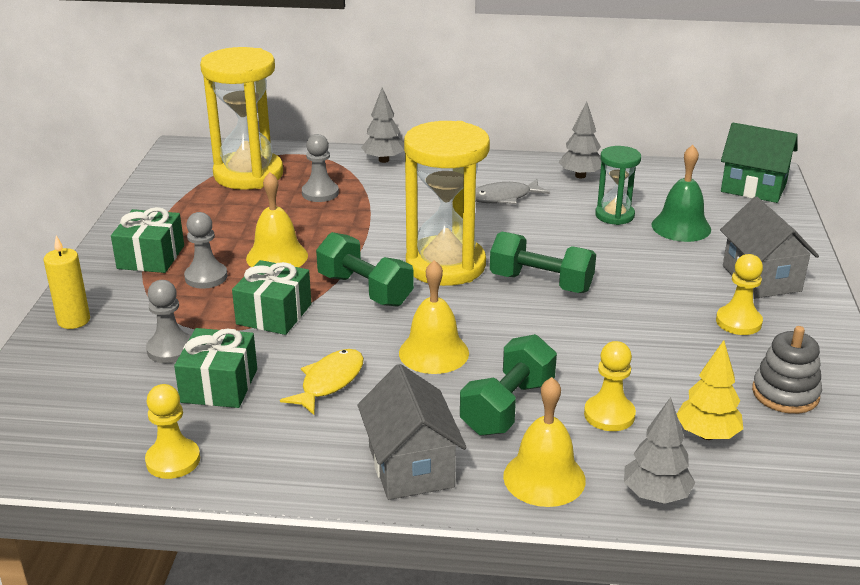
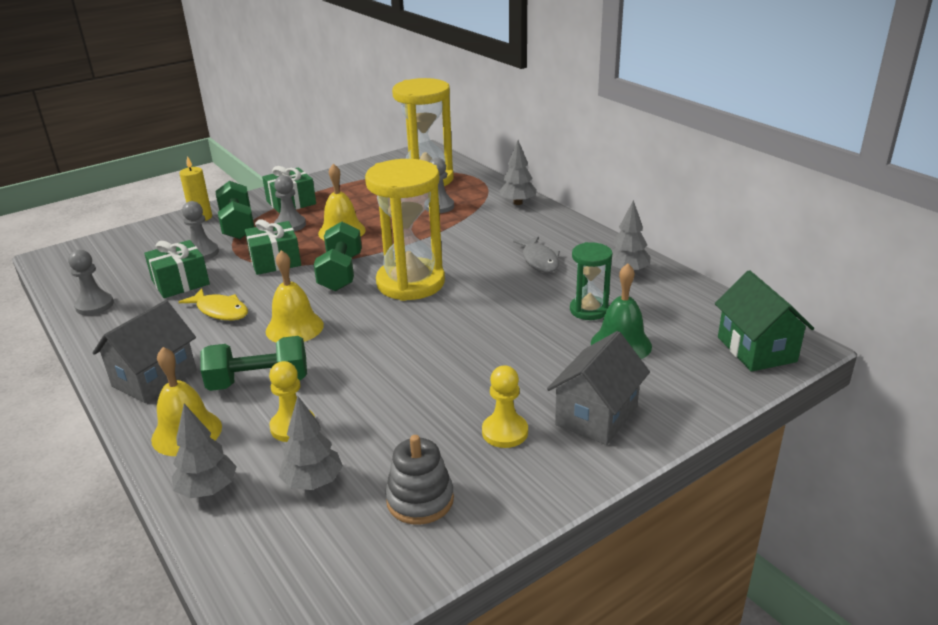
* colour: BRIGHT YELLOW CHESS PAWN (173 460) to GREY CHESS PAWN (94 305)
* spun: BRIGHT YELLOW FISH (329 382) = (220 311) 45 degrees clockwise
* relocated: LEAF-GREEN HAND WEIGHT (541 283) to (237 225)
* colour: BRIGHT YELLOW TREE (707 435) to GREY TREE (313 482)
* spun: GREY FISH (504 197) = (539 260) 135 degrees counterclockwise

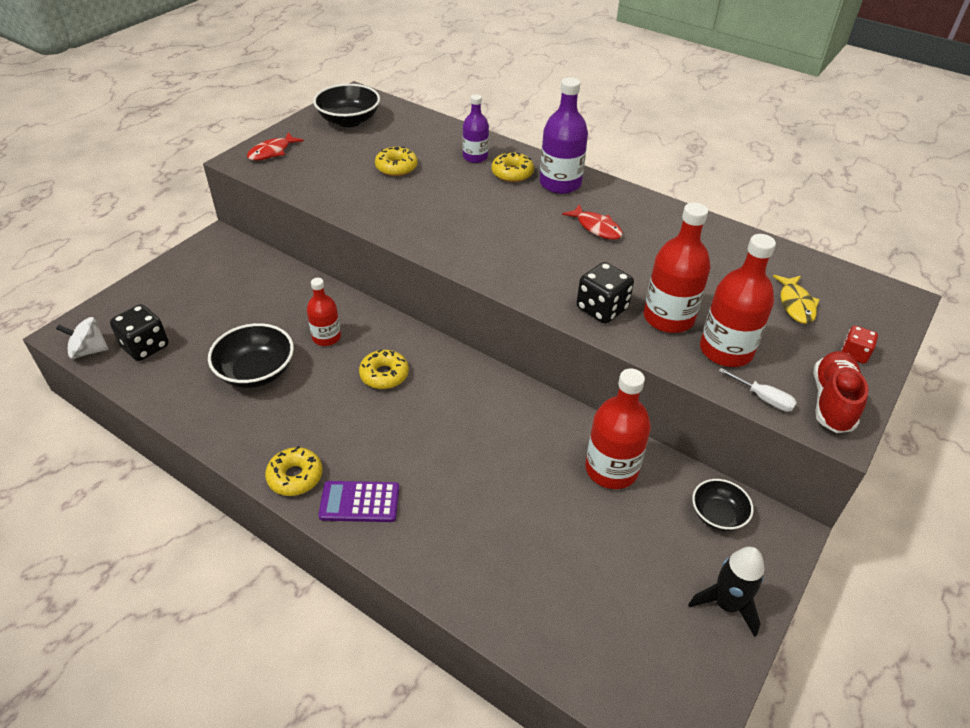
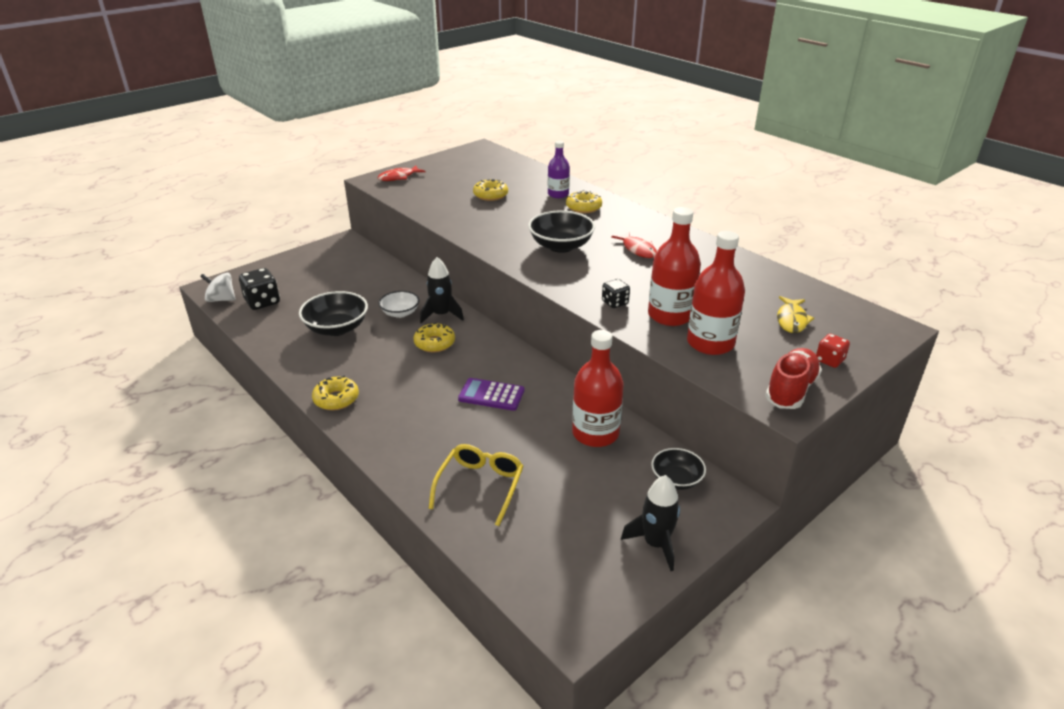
* exchanged: SCARLET DRINK BOTTLE (326 337) to PURE WHITE BOWL (400 313)
* appeared: JET-BLACK SPACESHIP (441 315)
* appeared: BRIGHT YELLOW SPECTACLES (480 486)
* relocated: VIOLET ADDING MACHINE (359 502) to (491 395)
* relocated: JET-BLACK BOWL (349 120) to (561 246)
* size: JET-BLACK GAME DIE (602 309) = (615 303) x0.60
* missing: VIOLET DRINK BOTTLE (560 184)
* missing: PURE WHITE SCREWDRIVER (763 398)

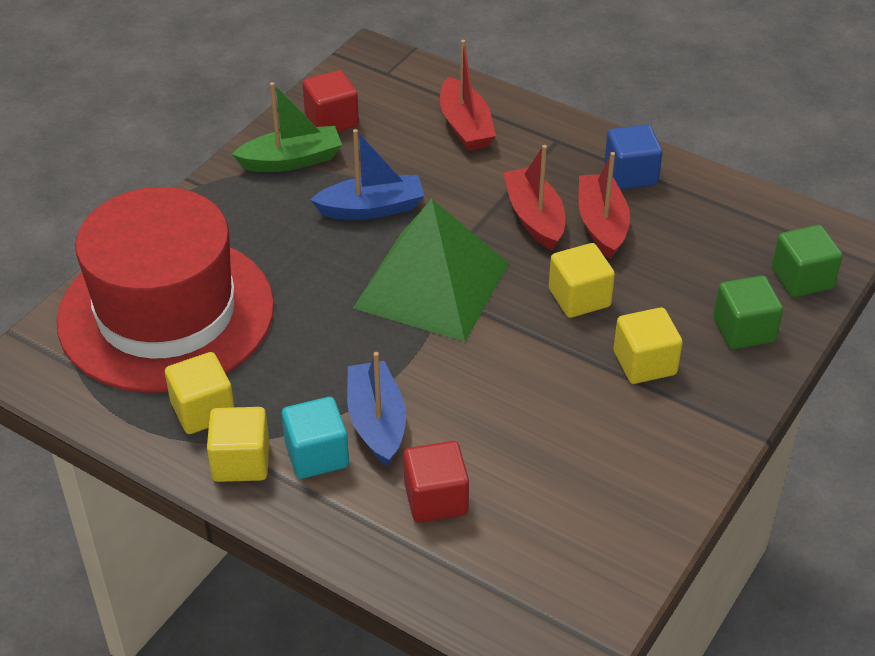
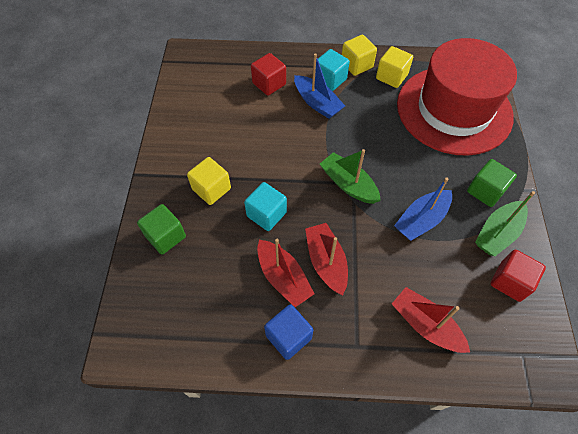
* colour: BRIGHT YELLOW CUBE (579 298) to AQUA CUBE (266 214)
* spun: SCARLET TOY BOAT (534 218) = (326 262) 150 degrees counterclockwise
* exchanged: LEAF-GREEN SOLID PYRAMID (431 285) to LEAF-GREEN TOY BOAT (348 184)
* relocated: LEAF-GREEN CUBE (802 278) to (485 191)

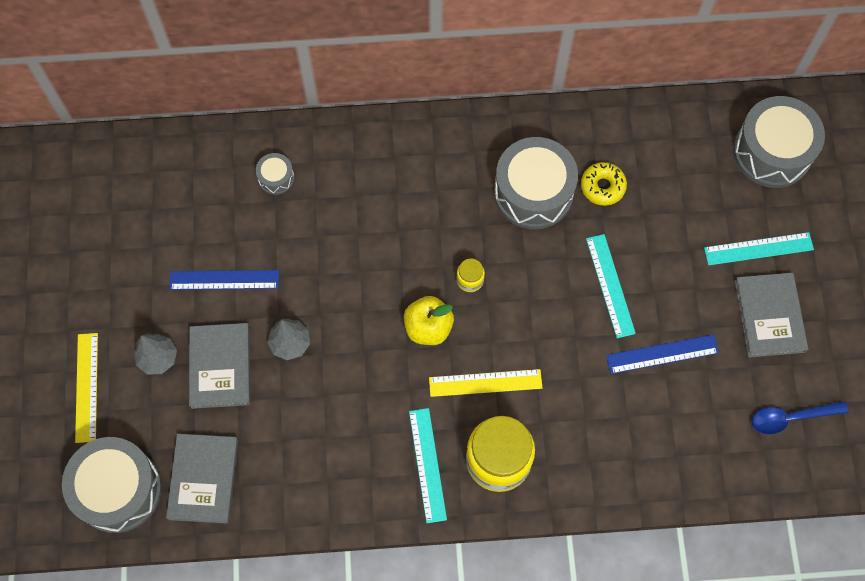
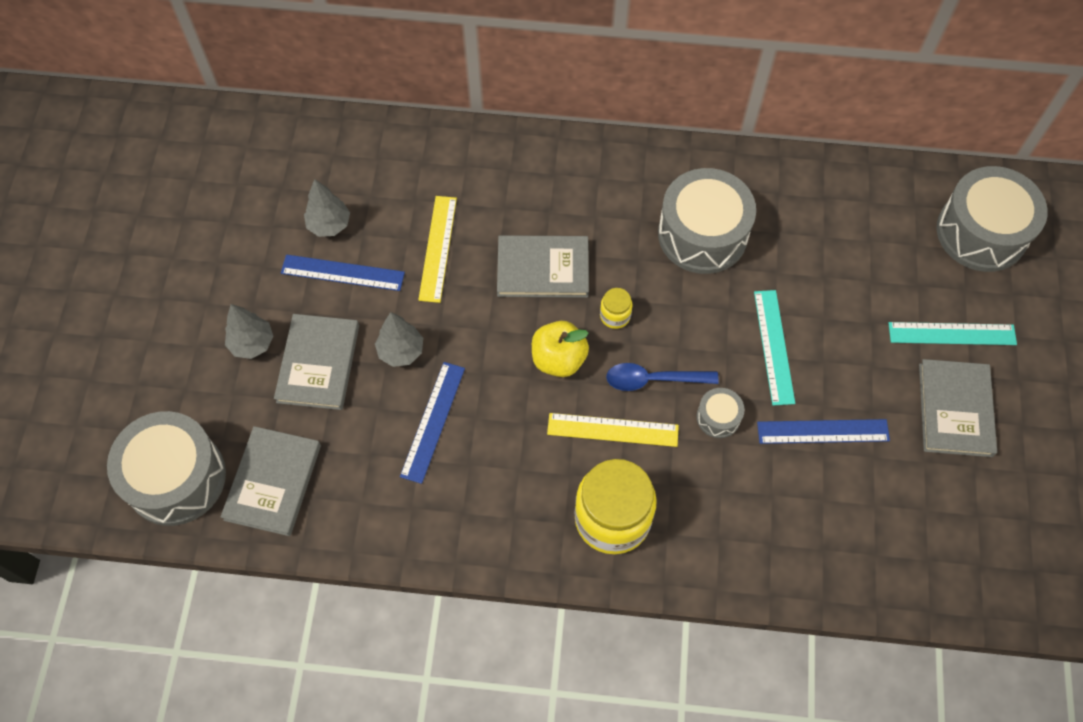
* appeared: GREY TREE (329 225)
* appeared: COBALT RULER (433 421)
* relocated: BRIGHT YELLOW RULER (86 387) to (438 248)
* appeared: GREY HARDCOVER (543 269)
* relocated: COBALT TEASPOON (790 418) to (652 379)
* relocated: GREY DRUM (276 178) to (718 417)
* missing: AQUA RULER (427 465)
* missing: BRIGHT YELLOW DOUGHNUT (602 187)

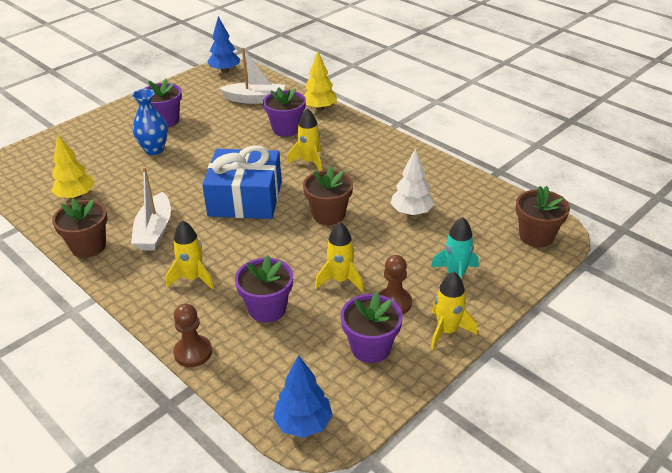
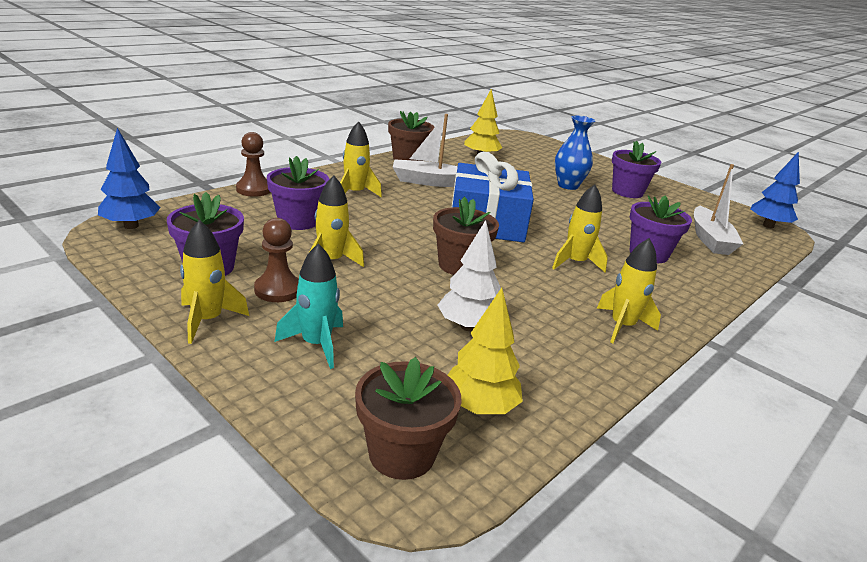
* relocated: BRIGHT YELLOW TREE (319 108) to (479 407)
* appeared: BRIGHT YELLOW SPACESHIP (622 326)

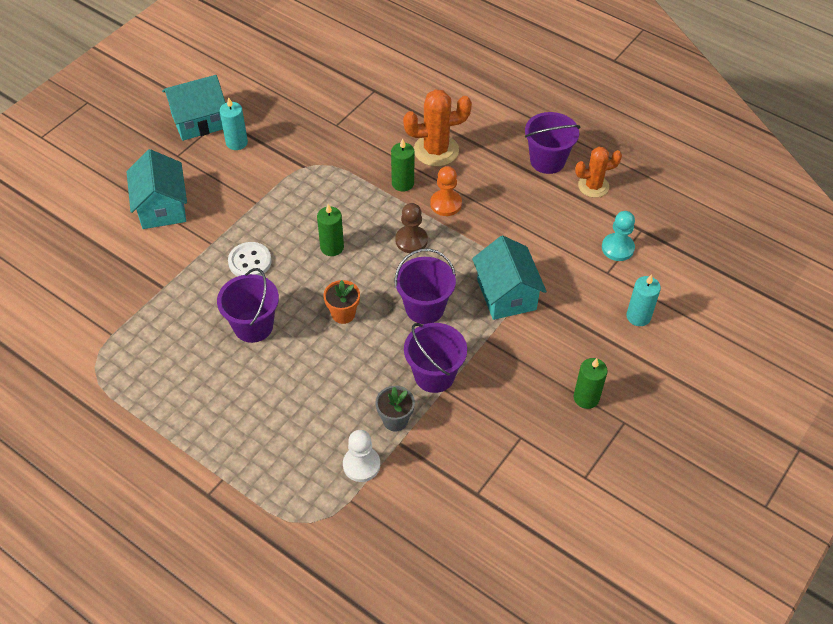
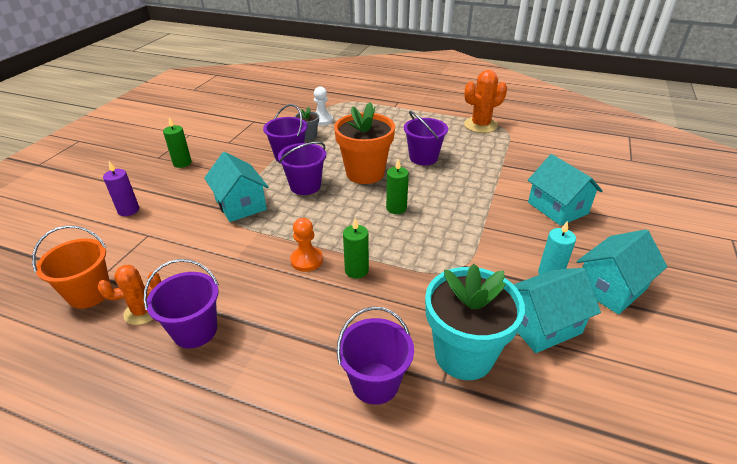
* appeared: ORANGE-COLOURED BUCKET (89 293)
* colour: AQUA CANDLE (638 316) to VIOLET CANDLE (128 210)
* size: ORANGE-COLOURED PLANT POT (343 314) = (365 173) x2.12
* appeared: VIOLET BUCKET (375 383)
* appeared: AQUA PLANT POT (464 355)
* relocated: ORANGE-COLOURED PRICKLY PLANT (436 150) to (480 125)
* appeared: AQUA COTTAGE (542 324)
* missing: PURE WHITE SHIRT BUTTON (250 261)
* missing: DARK BROWN CHESS PAWN (411 240)
* missing: AQUA CHESS PAWN (617 248)

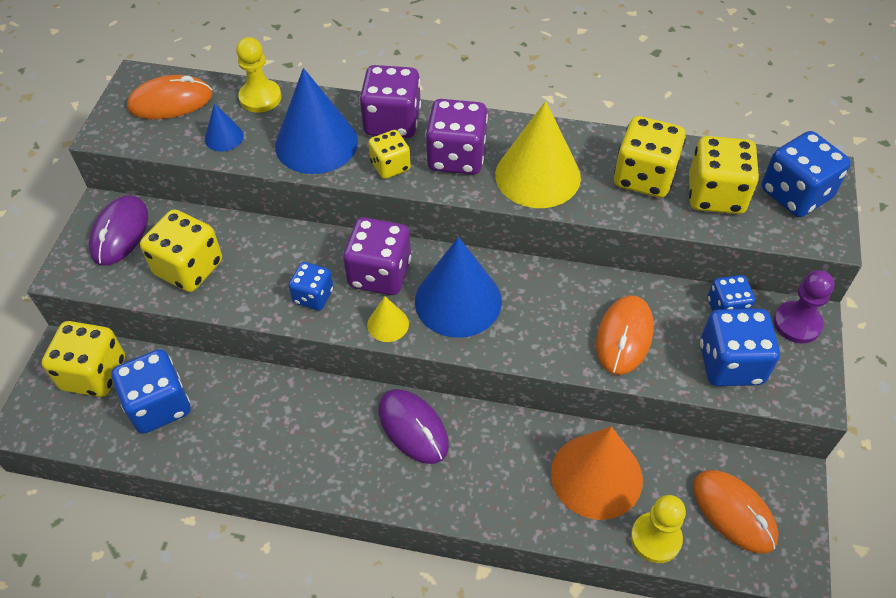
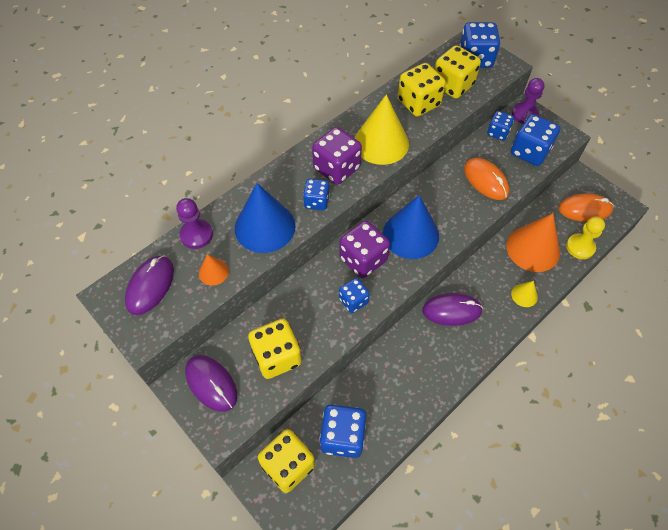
* colour: ORANGE-COLOURED COMPUTER MOUSE (170 102) to VIOLET COMPUTER MOUSE (150 286)
* colour: BRIGHT YELLOW CHESS PAWN (260 98) to VIOLET CHESS PAWN (196 235)
* colour: COBALT CONE (224 137) to ORANGE-COLOURED CONE (213 272)
* colour: BRIGHT YELLOW GAME DIE (390 166) to COBALT GAME DIE (316 201)
* relocated: BRIGHT YELLOW CONE (388 324) to (524 295)
* missing: VIOLET GAME DIE (392 122)

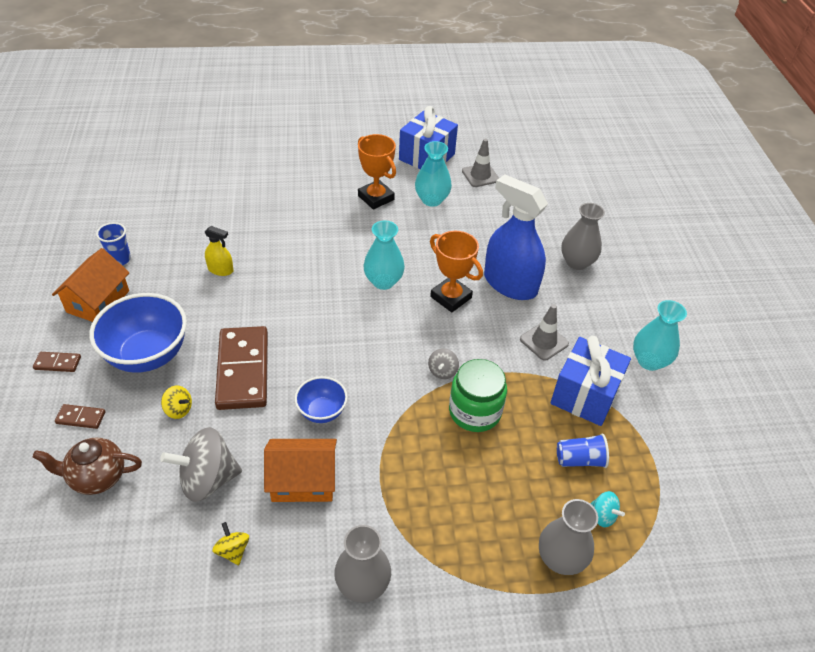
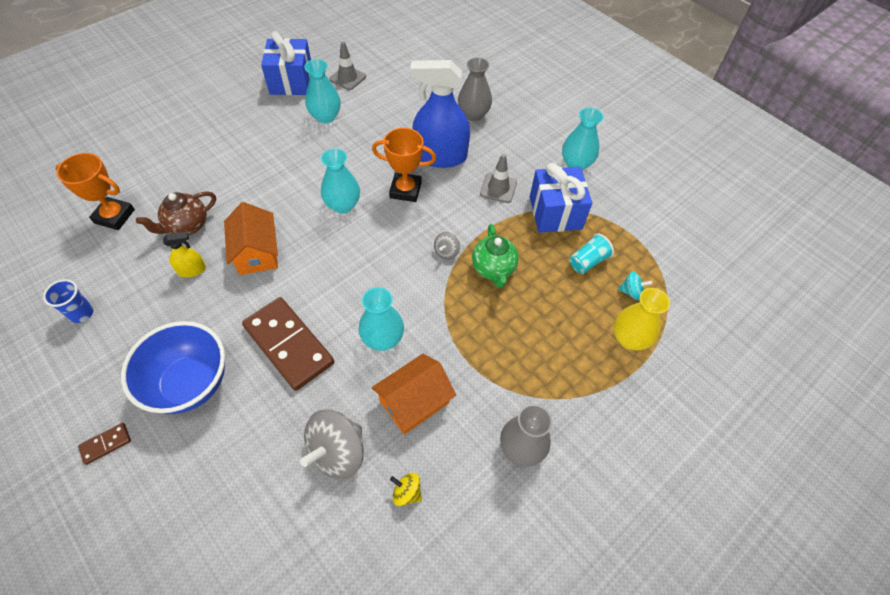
* relocated: ORANGE-COLOURED AWARD CUP (376 198) to (114 216)
* relocated: DARK BROWN TEAPOT (97 477) to (187 226)
* relocated: ORANGE-COLOURED COTTAGE (98 301) to (256 252)
* exchanged: COBALT BOWL (322 411) to AQUA FLOWER VASE (382 339)
* spun: GREY SPINNING TOP (442 371) = (446 252) 45 degrees clockwise
* exchanged: LEAF-GREEN PRESERVE JAR (475 411) to LEAF-GREEN TEAPOT (493 269)
* colour: COBALT BEAKER (579 459) to AQUA BEAKER (587 261)
* colour: GREY FLOWER VASE (560 559) to BRIGHT YELLOW FLOWER VASE (629 338)
* missing: DARK BROWN DOMINO (81 417)
* missing: BRIGHT YELLOW SPINNING TOP (179 409)

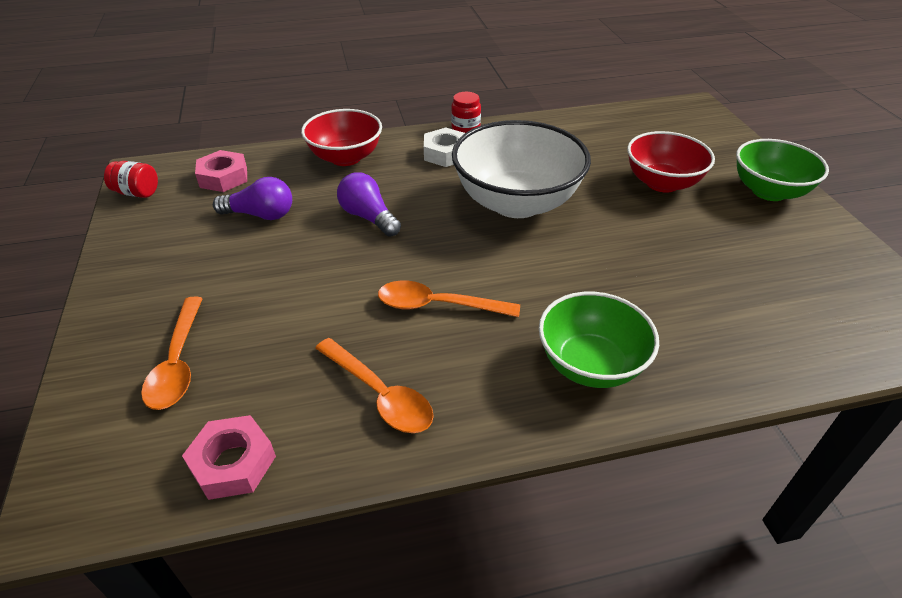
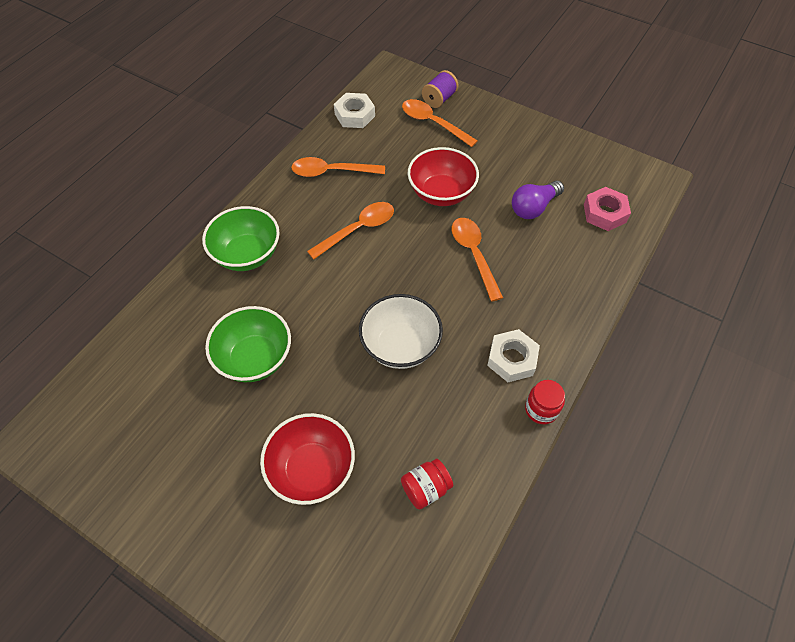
* relocated: LEAF-GREEN BOWL (768 191) to (255 358)
* colour: ROSE-PINK HEXAGON NUT (233 463) to PURE WHITE HEXAGON NUT (354 115)
* size: PURE WHITE BOWL (516 202) = (400 346) x0.65
* relocated: SCARLET PRESERVE JAR (137 193) to (425 488)
* relocated: SCARLET BOWL (345 157) to (441 193)
* appeared: VIOLET SPOOL (439 99)
* exchanged: VIOLET BULB (368 217) to ORANGE-COLOURED TEASPOON (474 255)

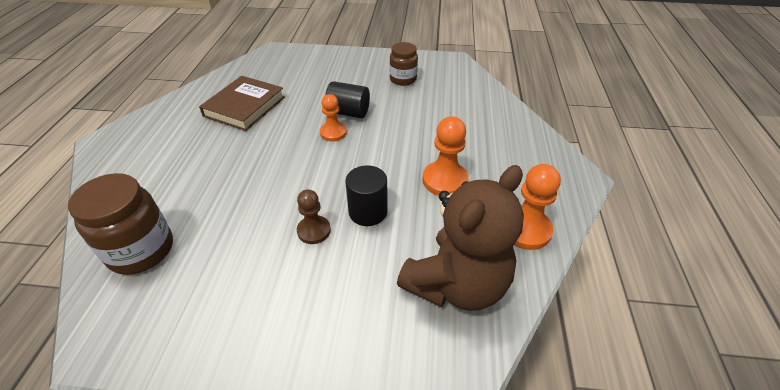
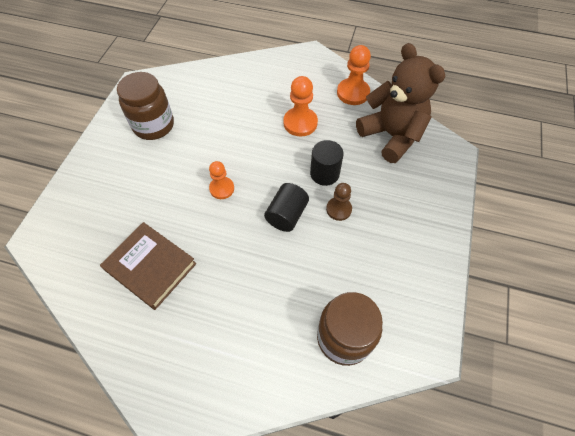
* size: DARK BROWN PRESERVE JAR (403 79) = (153 125) x1.56
* relocated: JET-BLACK SOLID CYLINDER (348 112) to (287 215)

